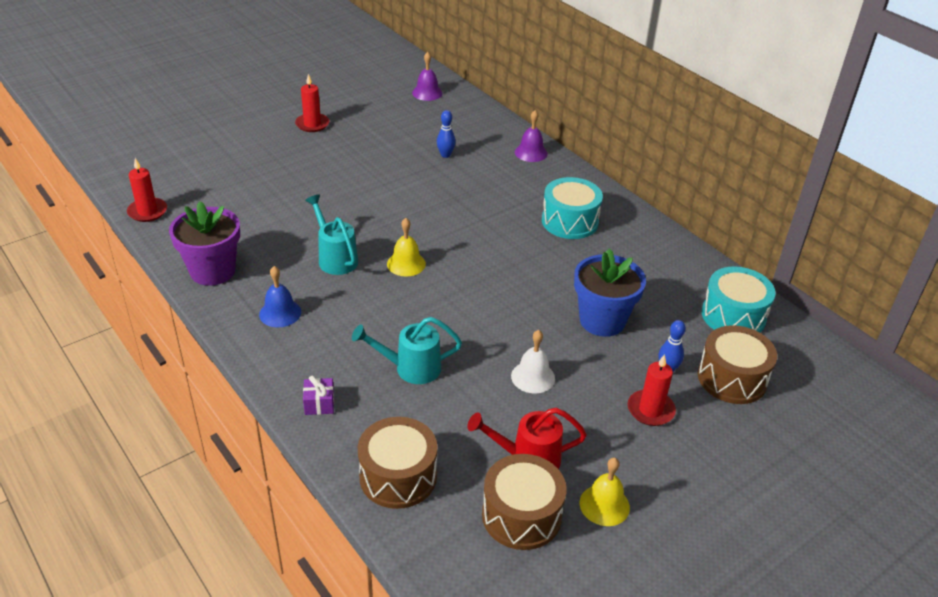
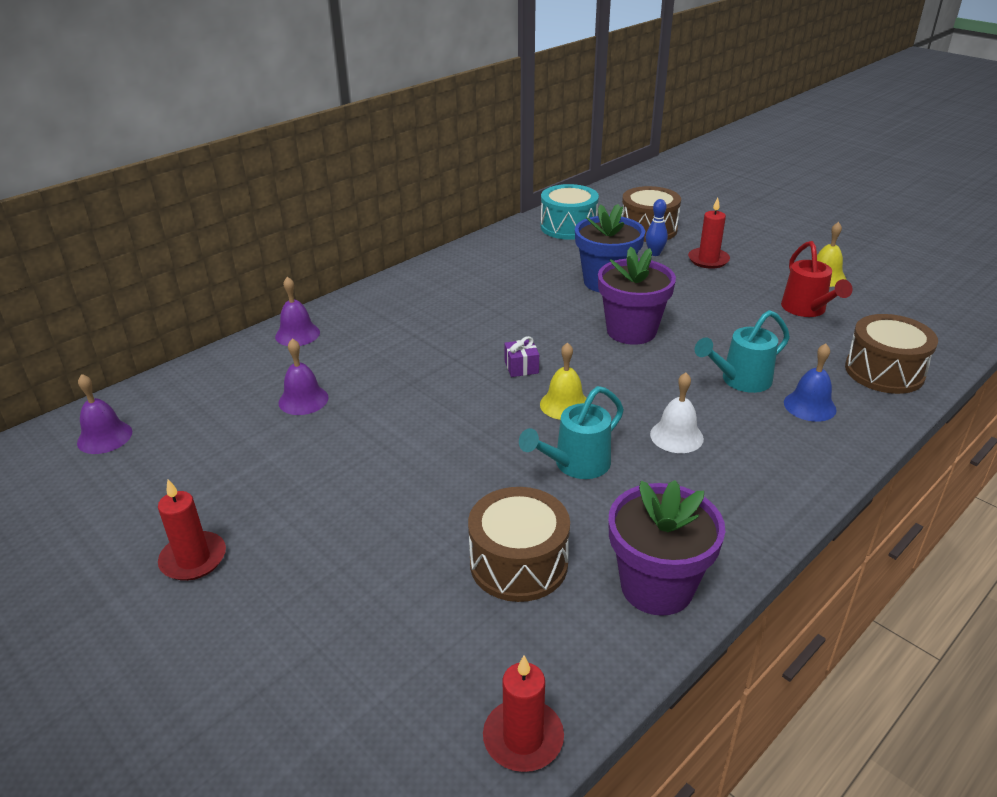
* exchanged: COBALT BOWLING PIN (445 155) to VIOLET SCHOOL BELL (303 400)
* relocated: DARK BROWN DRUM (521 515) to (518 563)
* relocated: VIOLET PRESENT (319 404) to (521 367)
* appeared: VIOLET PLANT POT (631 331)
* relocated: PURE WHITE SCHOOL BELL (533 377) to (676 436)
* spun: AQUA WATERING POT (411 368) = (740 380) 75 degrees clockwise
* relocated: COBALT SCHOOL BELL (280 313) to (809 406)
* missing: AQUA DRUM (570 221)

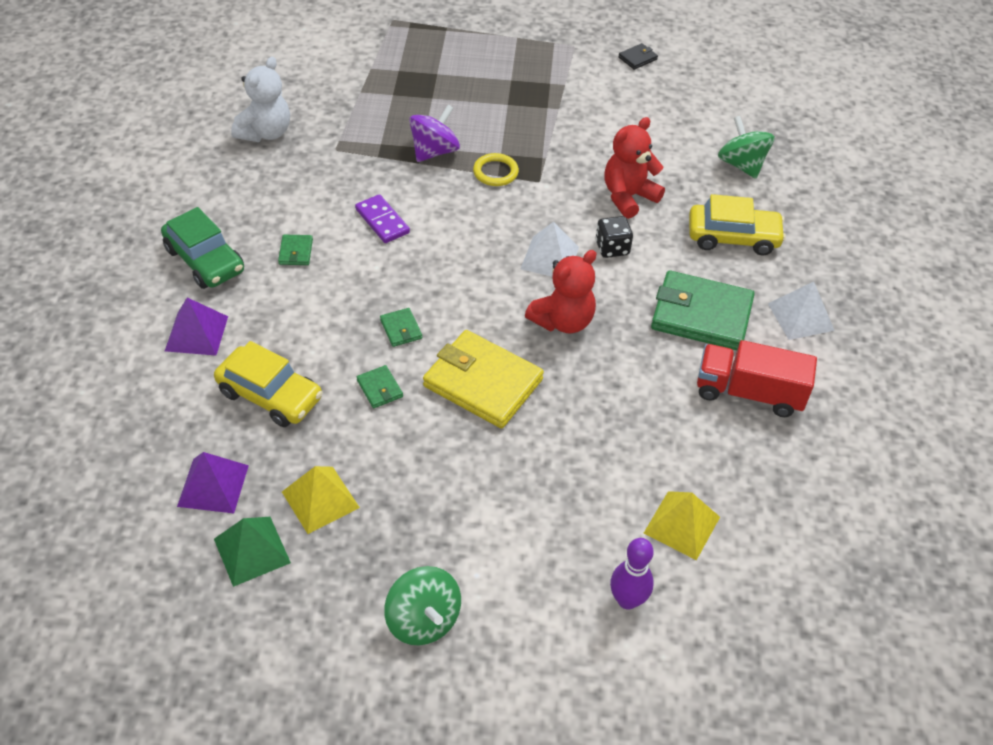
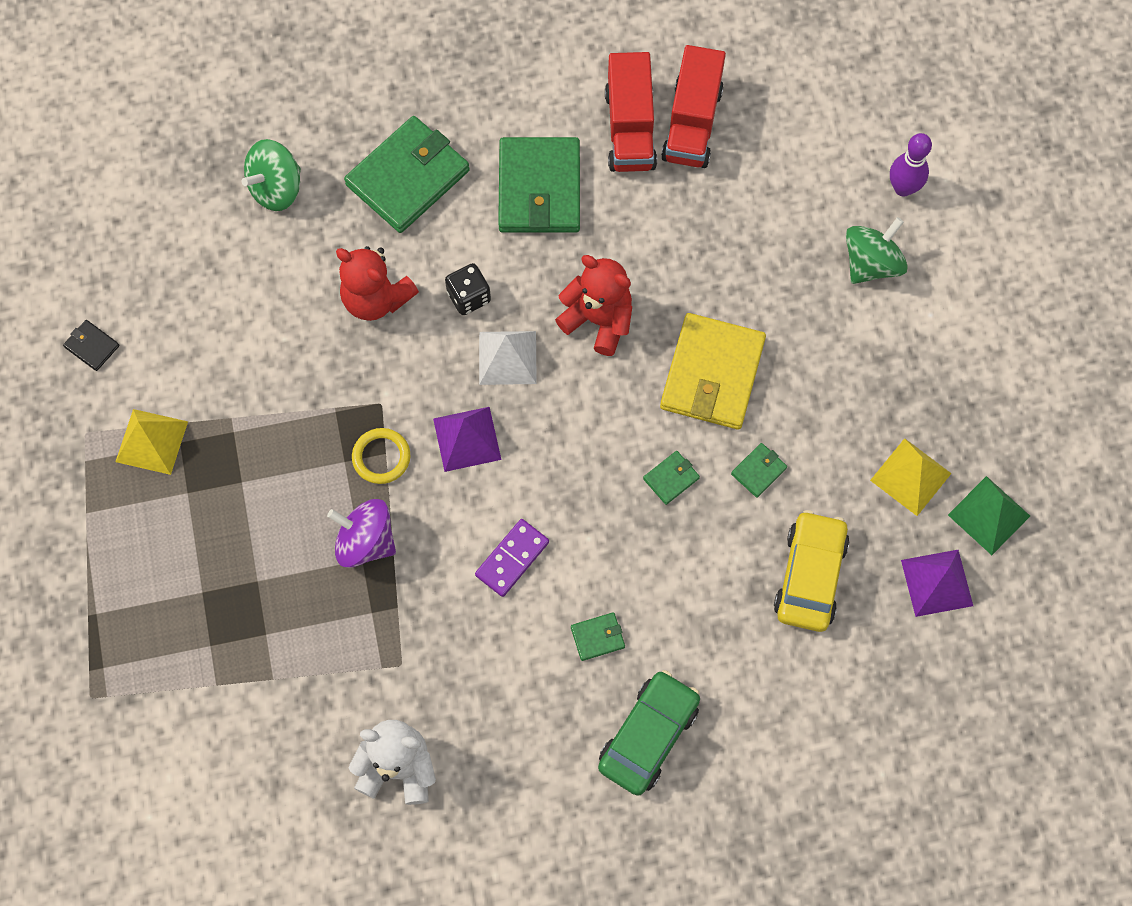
* relocated: BRIGHT YELLOW SOLID PYRAMID (681 525) to (152 441)
* exchanged: BRIGHT YELLOW AUTOMOBILE (733 237) to LEAF-GREEN CARD WALLET (408 177)
* relocated: VIOLET SOLID PYRAMID (196 333) to (467 439)
* appeared: SCARLET TRUCK (692 123)
* relocated: LEAF-GREEN SPINNING TOP (423 620) to (871 263)
* missing: PURE WHITE SOLID PYRAMID (800 317)

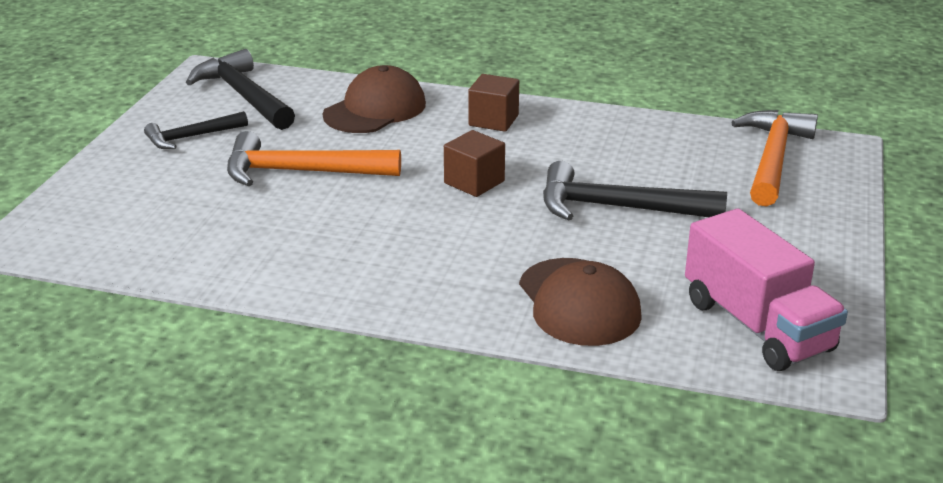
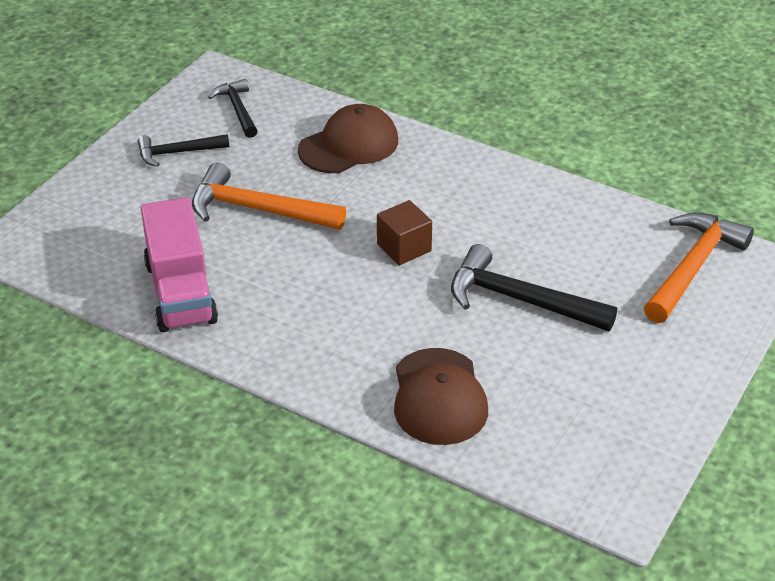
* relocated: ROSE-PINK TRUCK (757 325) to (180 292)
* size: JET-BLACK HAMMER (243 95) = (237 109) x0.60
* missing: DARK BROWN CUBE (493 120)

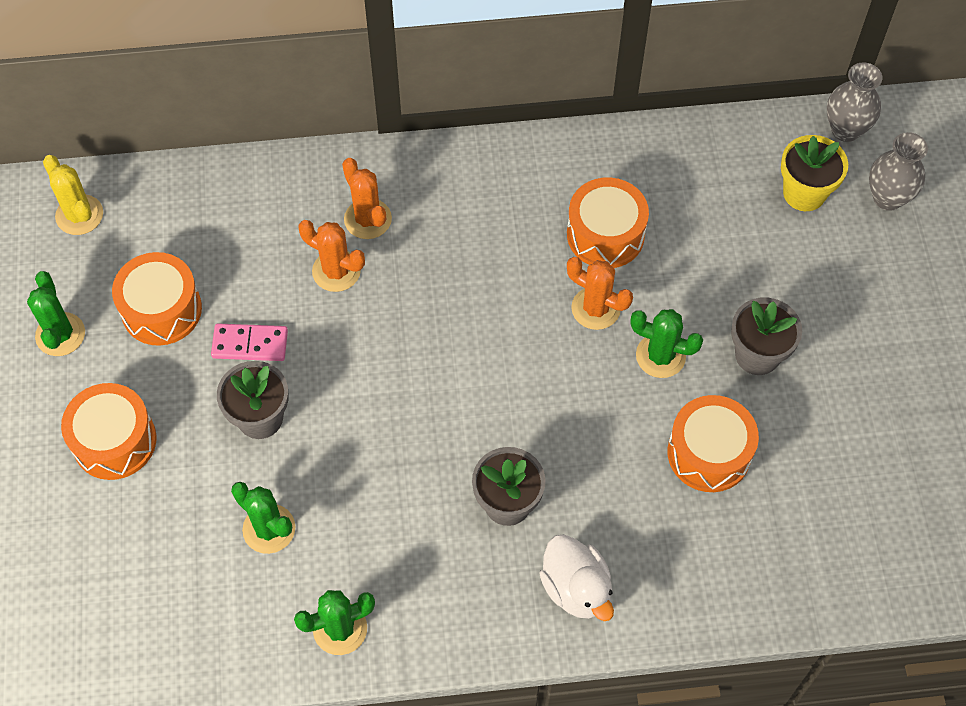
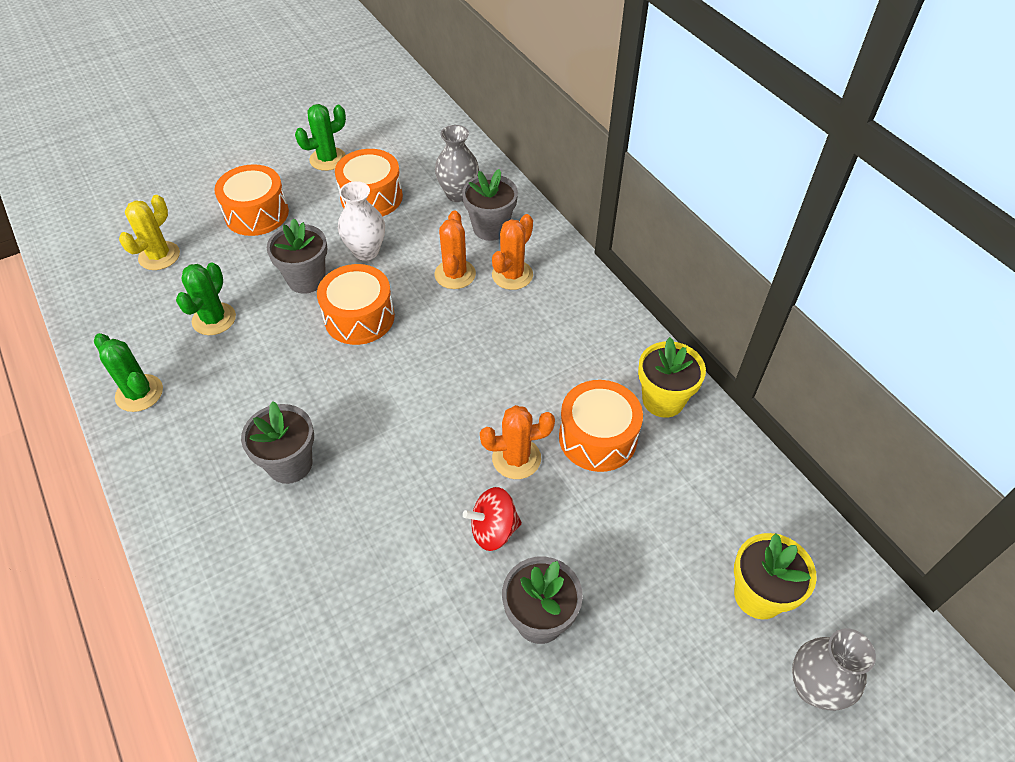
* relocated: BRIGHT YELLOW PRICKLY PLANT (79 215) to (159 256)
* relocated: ORANGE-COLOURED DRUM (709 453) to (359 317)
* exchanged: ROSE-PINK DOMINO (250 344) to PURE WHITE FLOWER VASE (366 251)
* relocated: GREY FLOWER VASE (845 129) to (458 194)
* appeared: GREY PLANT POT (490 228)
* exchanged: LEAF-GREEN PRICKLY PLANT (660 356) to SCARLET SPINNING TOP (493 530)
* spun: ORANGE-COLOURED PRICKLY PLANT (595 308) = (516 458) 75 degrees clockwise
* appeared: BRIGHT YELLOW PLANT POT (663 400)
* missing: PURE WHITE TOY DUCK (576 588)

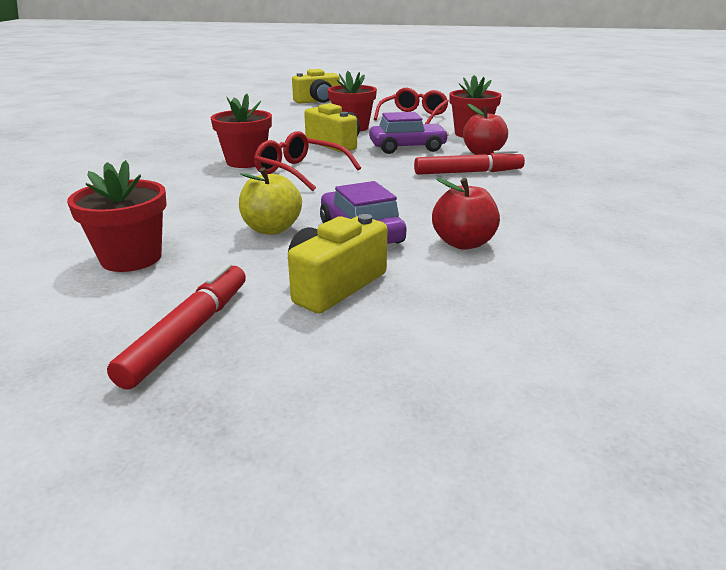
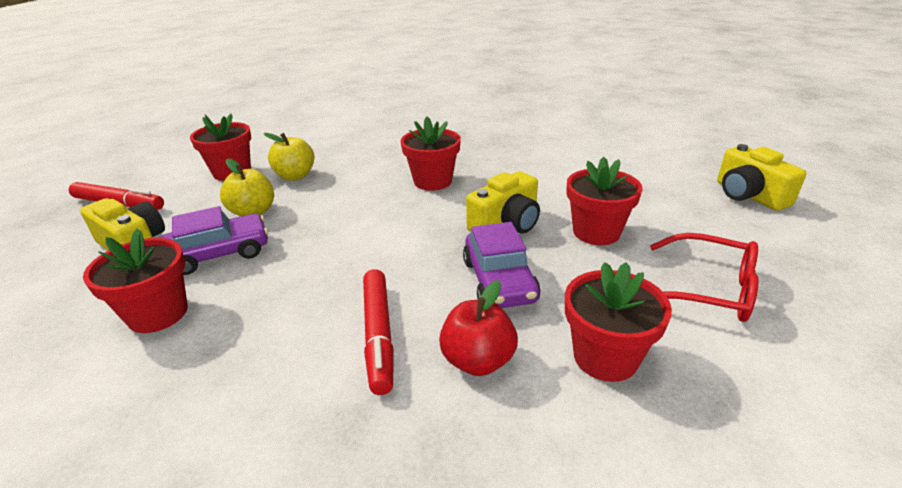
* exchanged: SCARLET TOY APPLE (463 243) to SCARLET PLANT POT (158 314)
* appeared: BRIGHT YELLOW TOY APPLE (295 176)
* missing: SCARLET SPECTACLES (300 172)

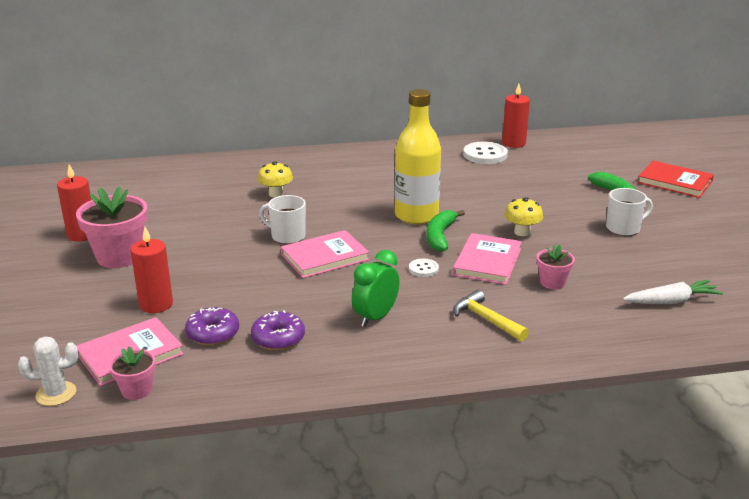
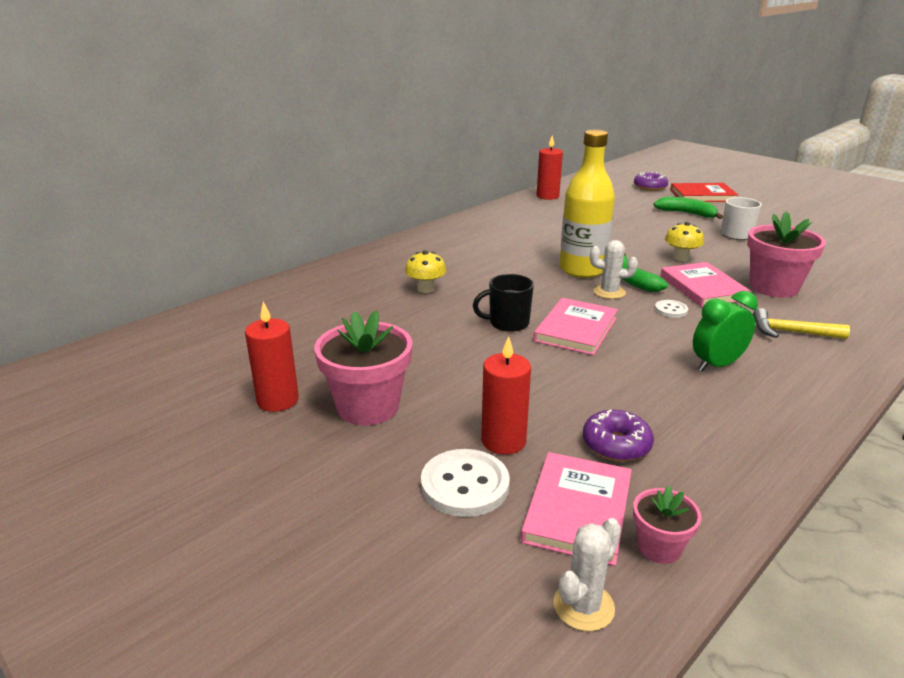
* relocated: PURE WHITE SHIRT BUTTON (485 155) to (465 485)
* colour: PURE WHITE MUG (287 236) to JET-BLACK MUG (507 323)
* appeared: PURE WHITE PRICKLY PLANT (609 292)
* relocated: VIOLET DOUGHNUT (278 338) to (650 187)
* spun: LEAF-GREEN CLOCK (375 317) = (717 365) 60 degrees clockwise
* size: ROSE-PINK PLANT POT (552 282) = (773 287) x1.91
* missing: PURE WHITE CARROT (671 301)

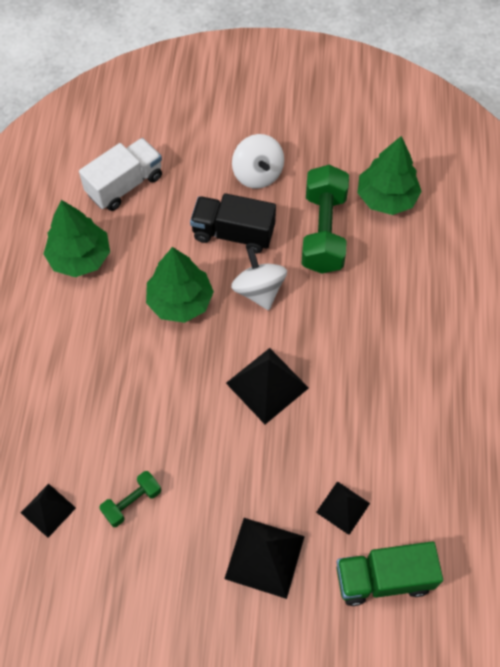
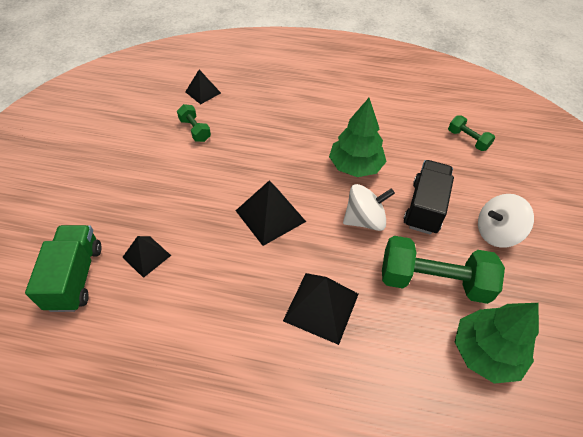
* relocated: JET-BLACK SOLID PYRAMID (264 557) to (321 307)
* exchanged: PURE WHITE TRUCK (125 185) to LEAF-GREEN HAND WEIGHT (467 140)
* missing: LEAF-GREEN TREE (80 257)

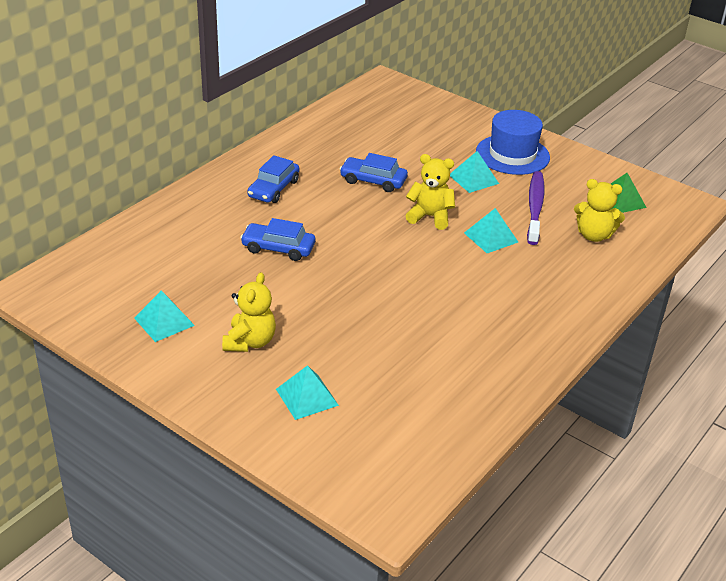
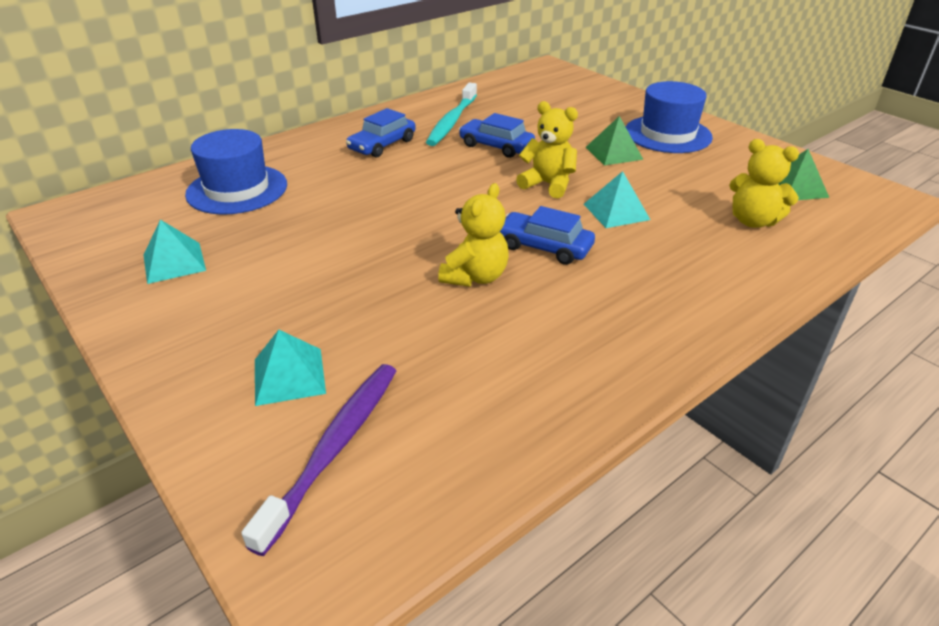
* appeared: COBALT HAT (237 189)
* relocated: VIOLET DENTAL BRUSH (535 207) to (334 448)
* appeared: AQUA DENTAL BRUSH (452 121)
* relocated: BRIGHT YELLOW STUFFED BEAR (250 342) to (475 277)
* relocated: COBALT AUTOMOBILE (278 248) to (544 247)
* colour: AQUA SOLID PYRAMID (473 179) to LEAF-GREEN SOLID PYRAMID (614 153)

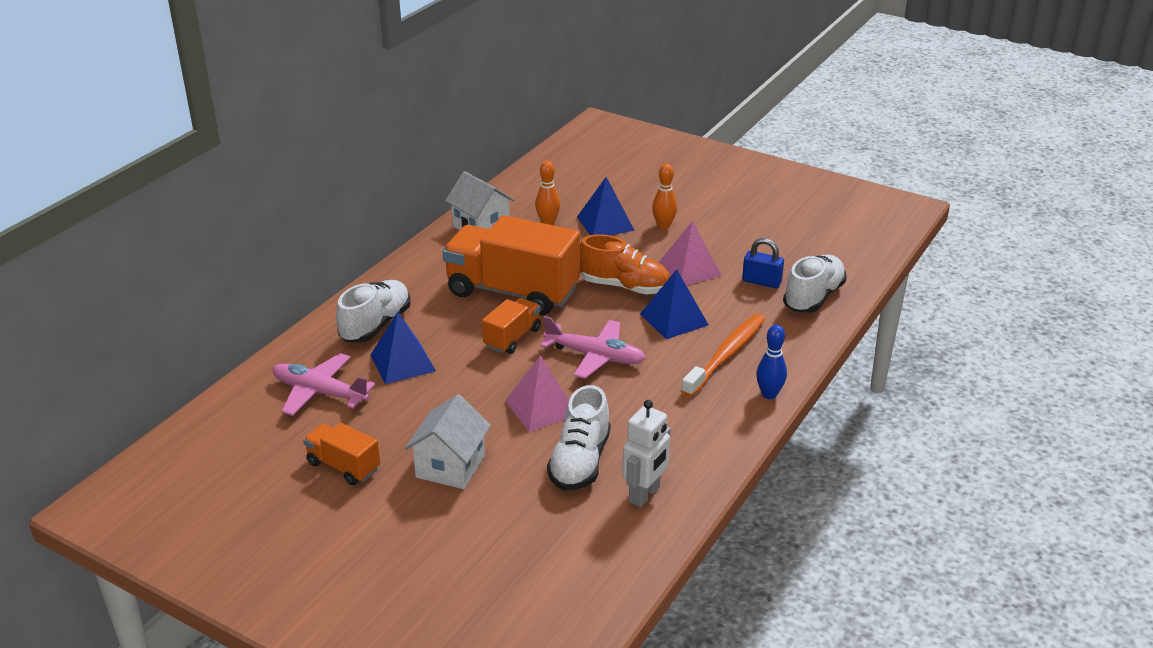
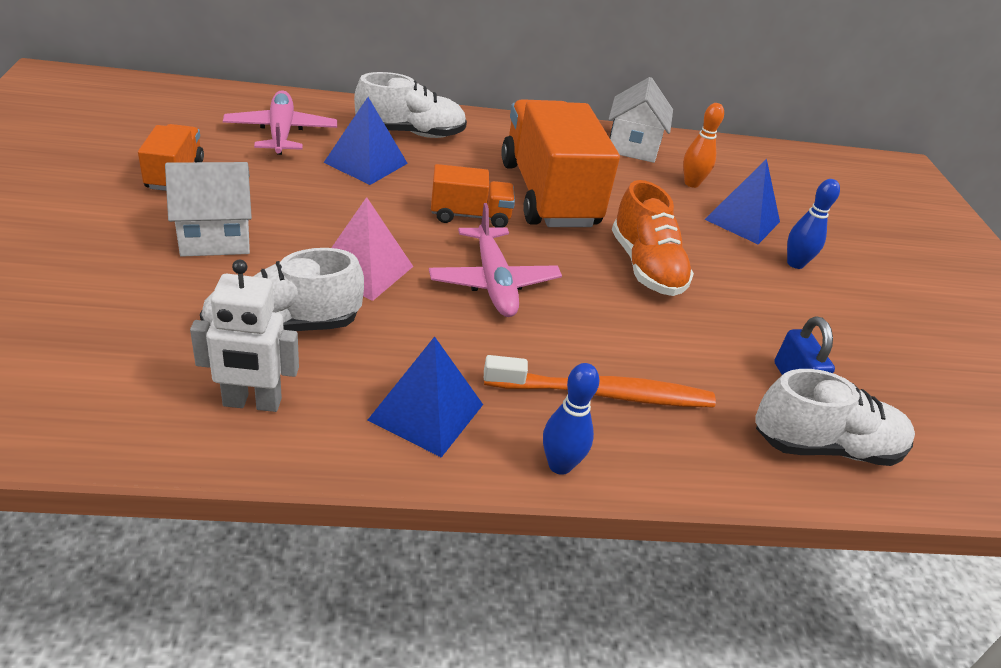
* relocated: COBALT SOLID PYRAMID (674 319) to (426 412)
* colour: ORANGE-COLOURED BOWLING PIN (663 226) to COBALT BOWLING PIN (795 263)
* missing: ROSE-PINK SOLID PYRAMID (689 269)

